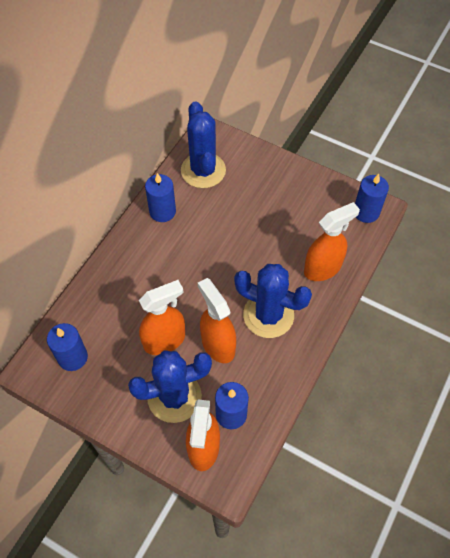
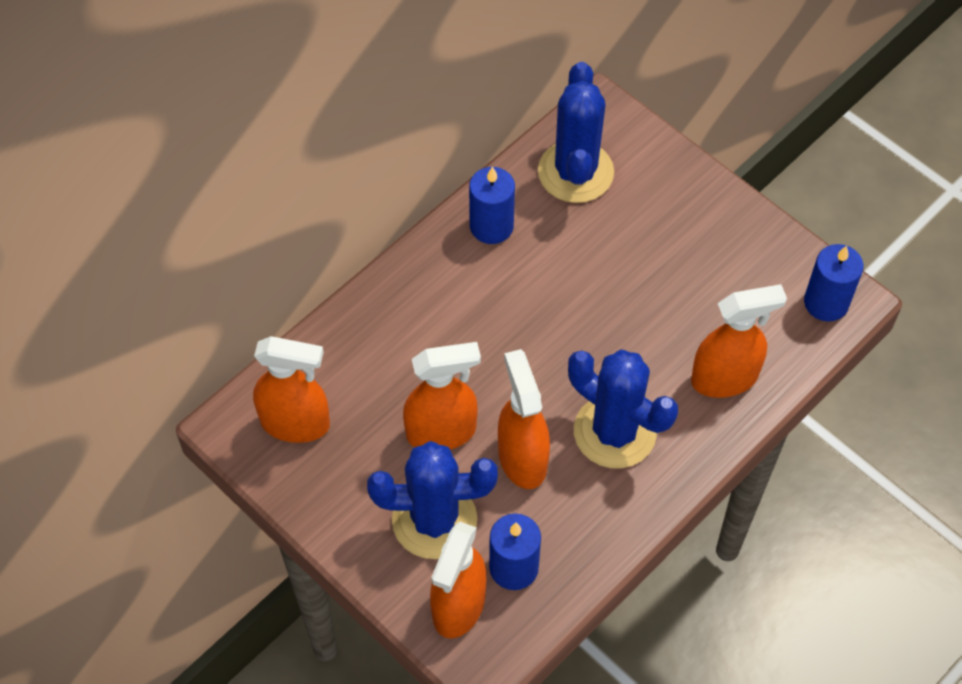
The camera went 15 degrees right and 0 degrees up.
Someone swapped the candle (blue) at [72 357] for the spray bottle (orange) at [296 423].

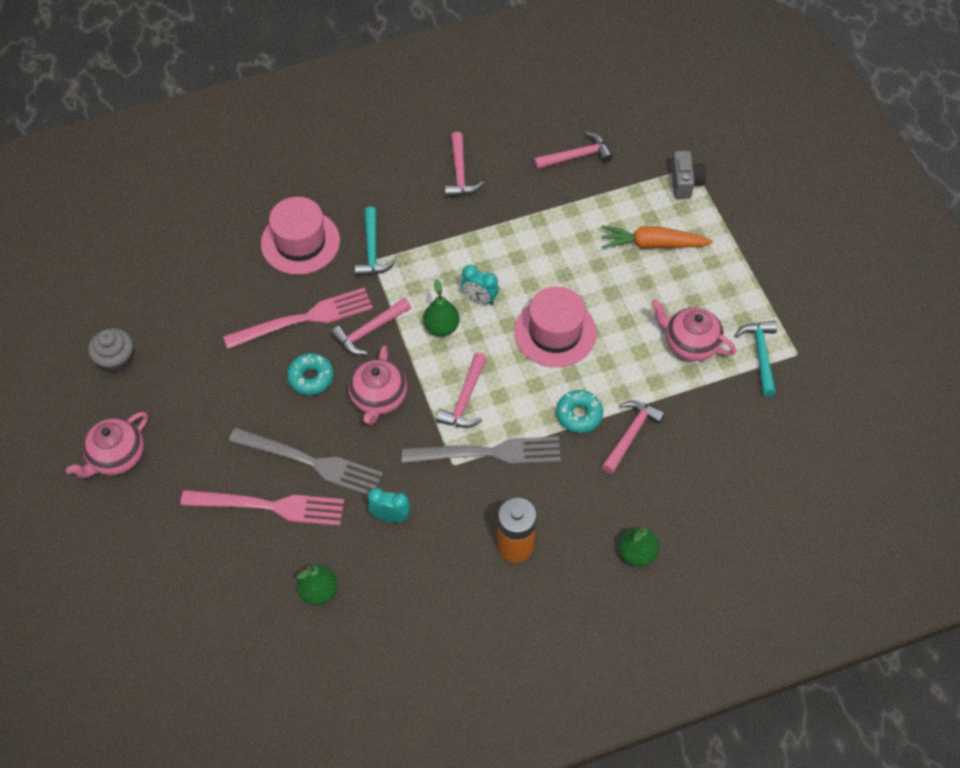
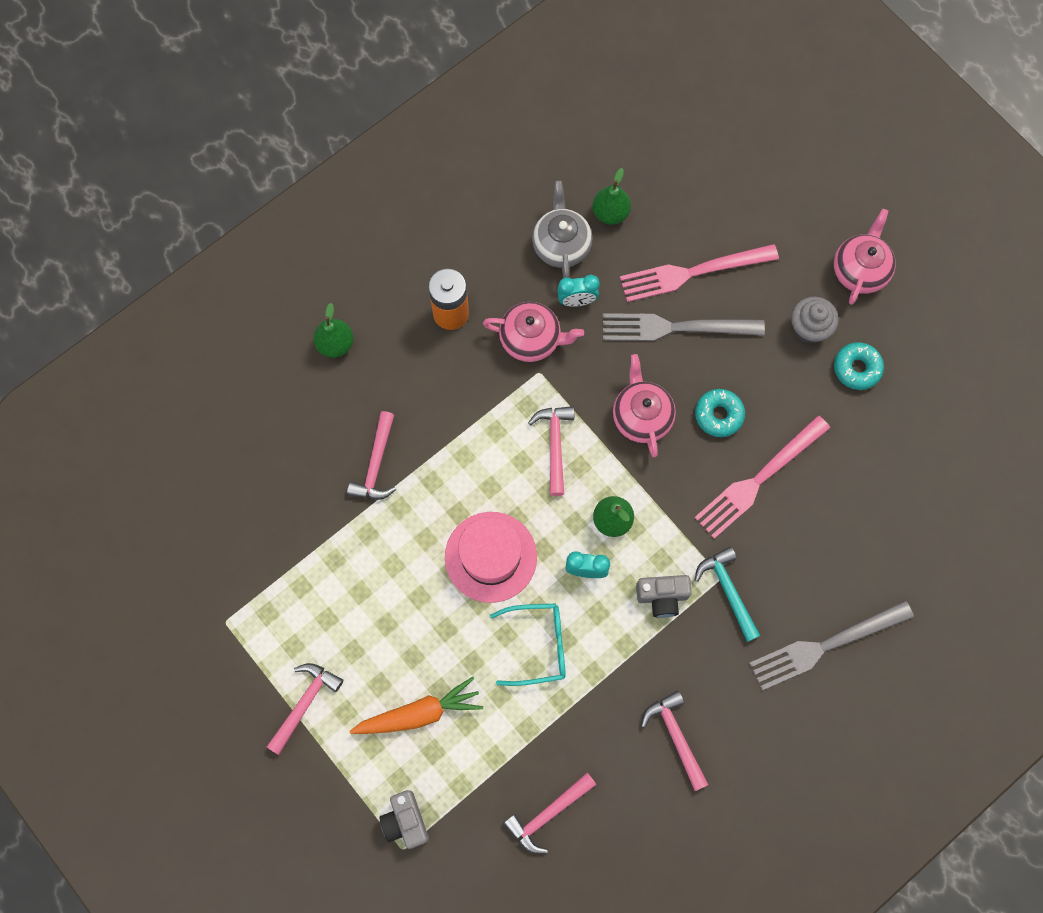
The camera went 160 degrees right and 15 degrees up.
Someone took away the hat (pink) at [300 242].
Someone took away the hammer (turquoise) at [760 355].
Someone put down the glasses (turquoise) at [537 645].
Someone put down the teapot (grey) at [561 245].
Someone put down the camera (grey) at [662 597].
Someone carried the cupcake (grey) from [116 360] to [809 328].
Someone carried the hammer (pink) from [369 331] to [305 703].
Someone carried the fork (grey) from [488 453] to [825 645].
Someone carried the donut (turquoise) from [579 415] to [856 368].
Someone carried the teapot (pink) from [690 343] to [531 339].

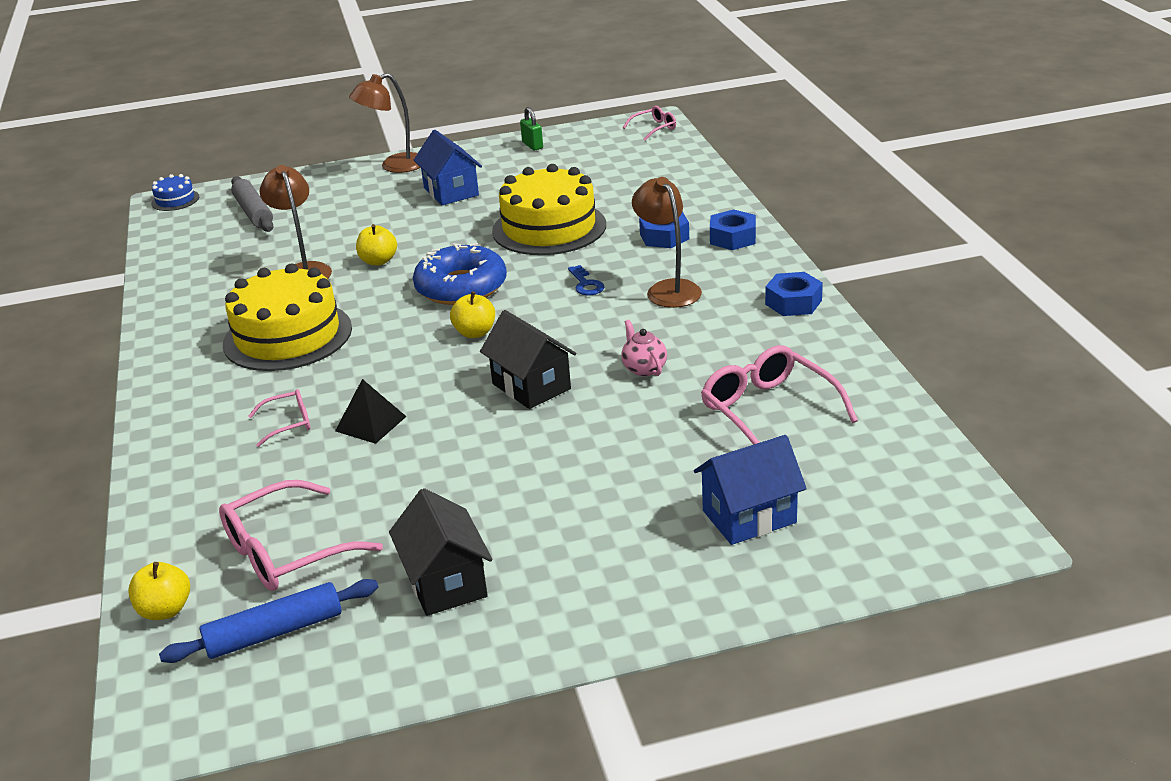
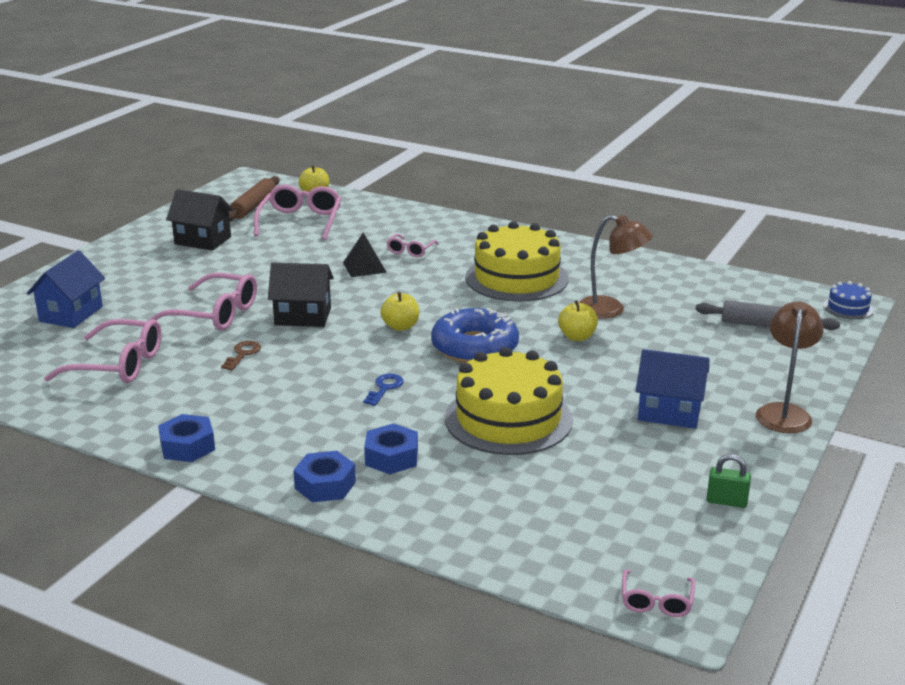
The camera went 130 degrees right and 5 degrees down.
Someone took away the lamp (brown) at [668 289].
Someone put down the glasses (pink) at [215 314].
Someone swapped the teapot (pink) at [644 368] for the key (brown) at [242 354].
Someone repainted the rolling pin (blue) at [274 632], which became the rolling pin (brown) at [253 206].
Someone rotated the key (blue) at [586 284] by 90 degrees clockwise.

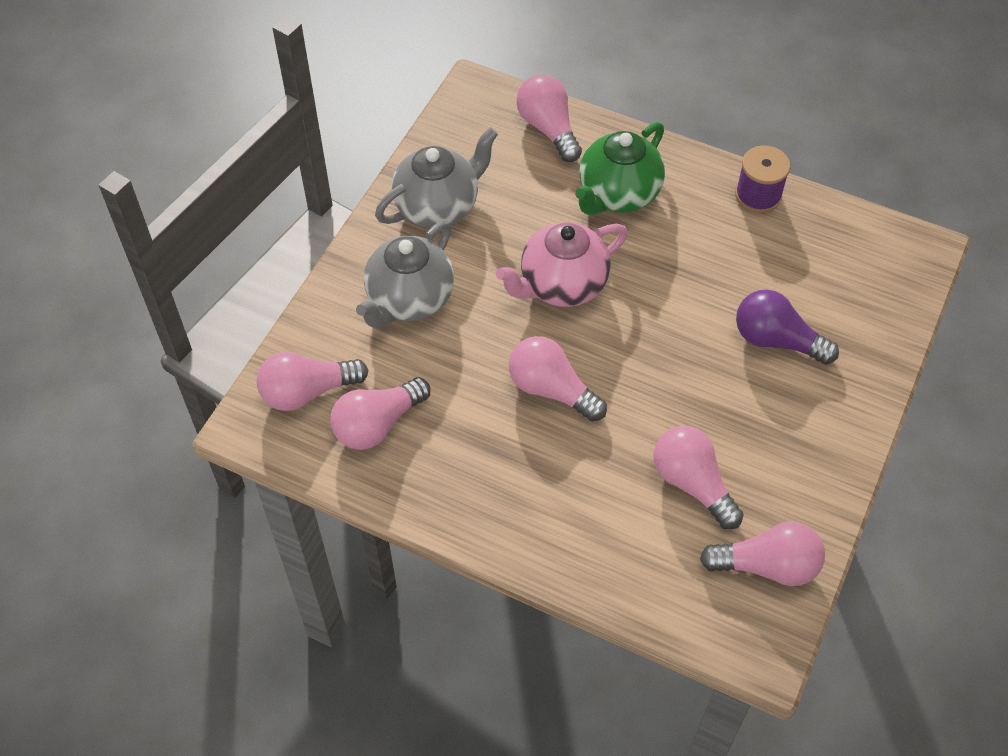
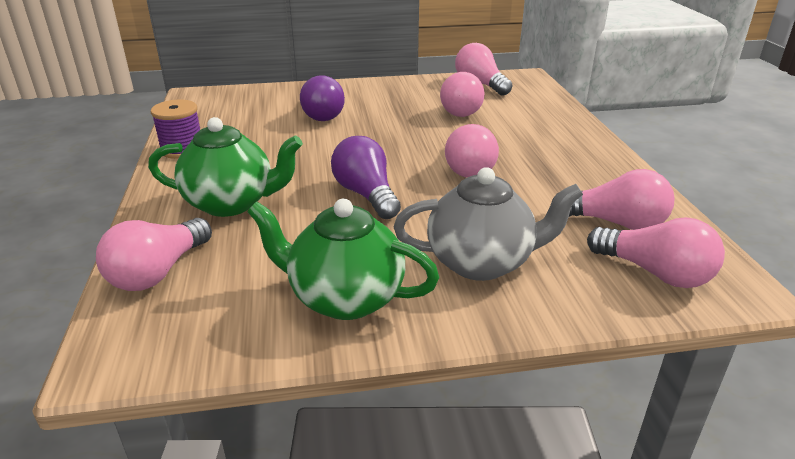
The camera went 125 degrees left and 25 degrees down.
Someone swapped the teapot (pink) at [562 285] for the light bulb (purple) at [366 195].
Someone repainted the teapot (grey) at [438 206], which became the teapot (green) at [345 298].

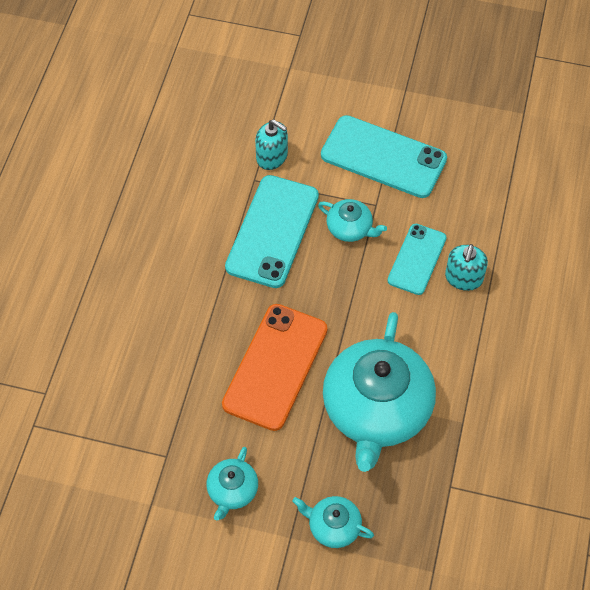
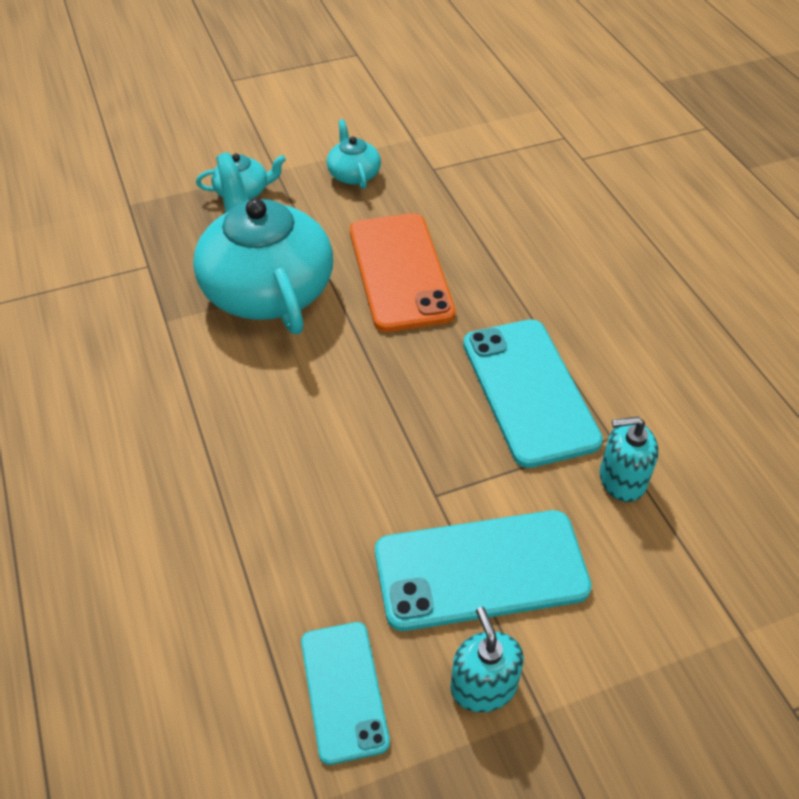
The camera went 145 degrees right and 10 degrees down.
Someone took away the teapot (turquoise) at [350 228].
Someone carried the phone (turquoise) from [417 259] to [344 691].
Someone carried the soap dispenser (turquoise) from [463 278] to [483 686].

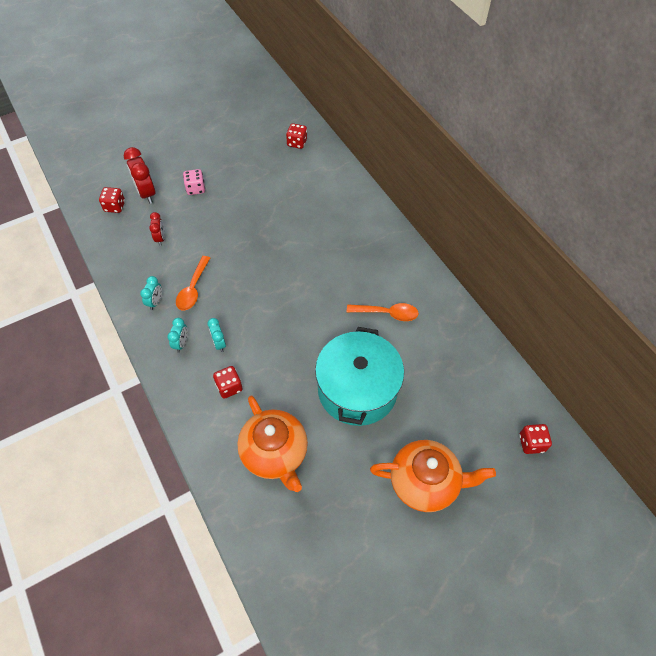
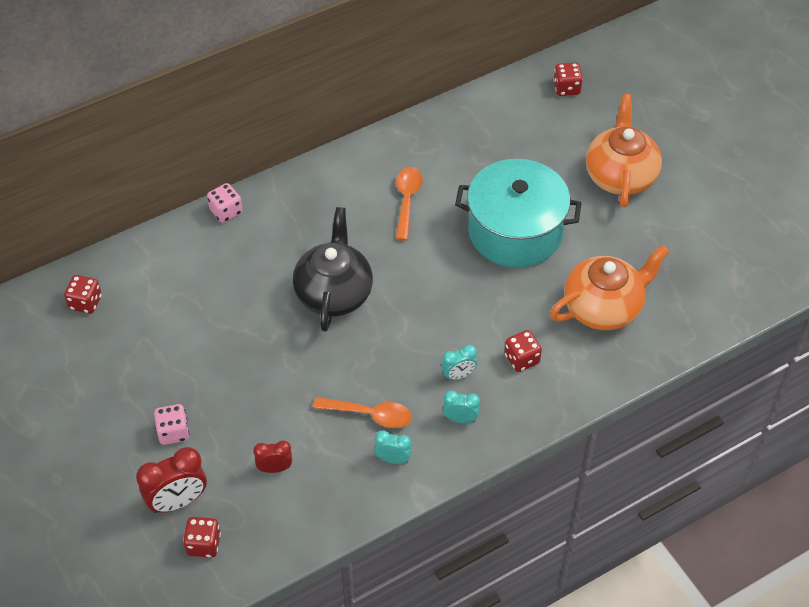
The camera went 90 degrees left and 5 degrees down.
Someone put down the dice (pink) at [226 211].
Someone put down the teapot (black) at [334 293].

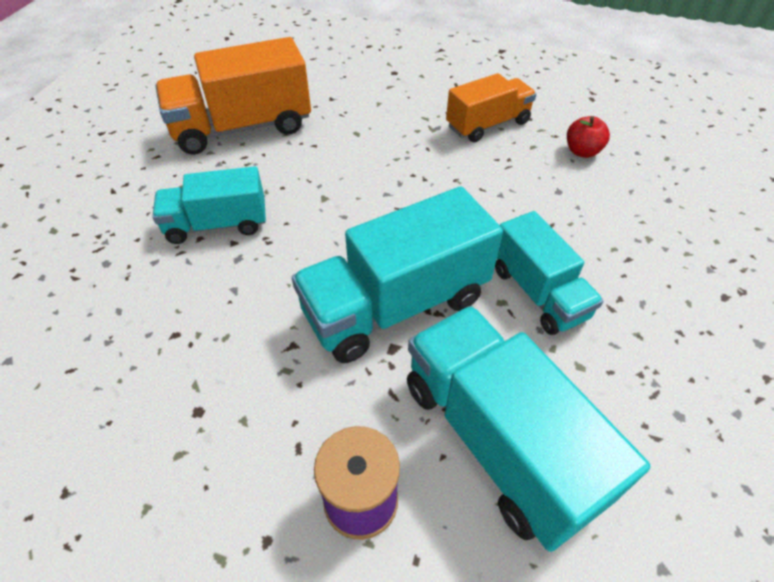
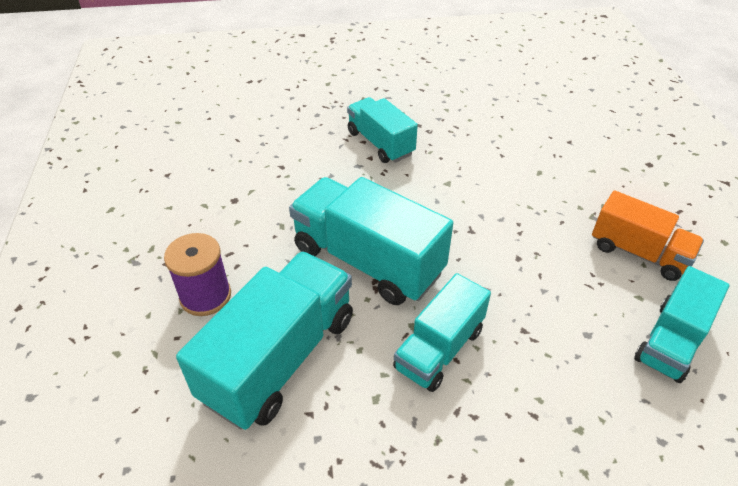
The camera went 65 degrees right and 5 degrees down.
Someone took away the truck (orange) at [242 128].
Someone swapped the apple (red) at [582 151] for the truck (turquoise) at [671 341].

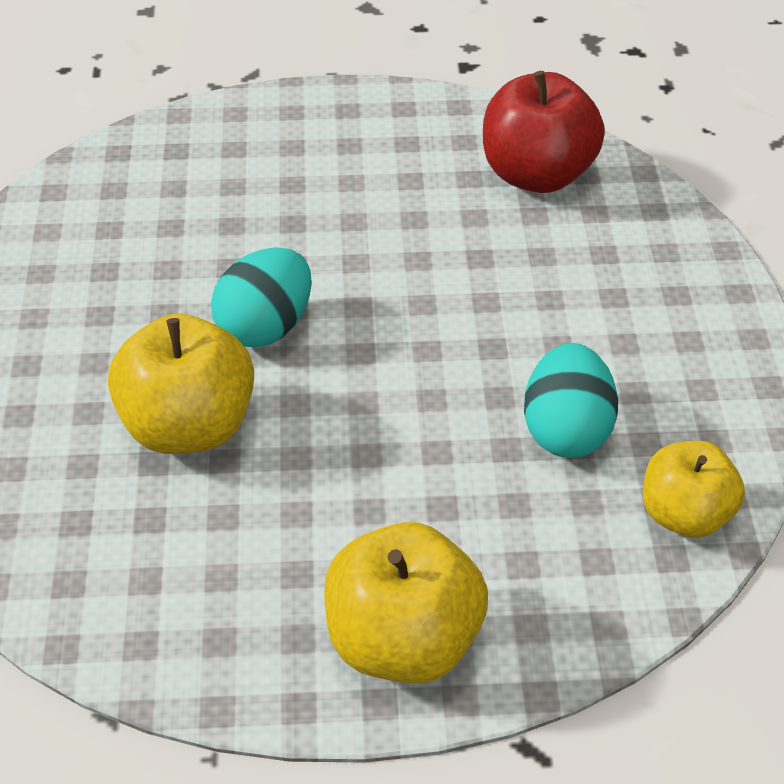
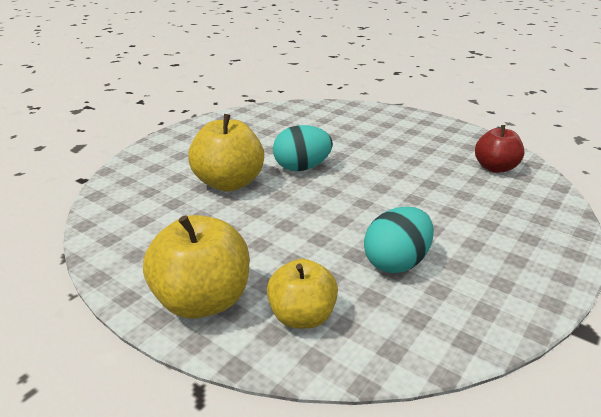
The camera went 40 degrees right and 15 degrees down.
Someone carried the apple (yellow) from [685 515] to [302 316].
Someone scaled the apple (red) at [537 175] by 0.66.

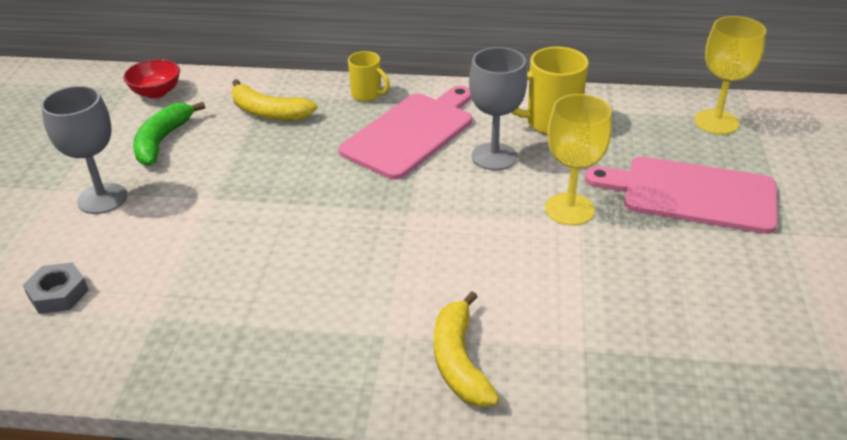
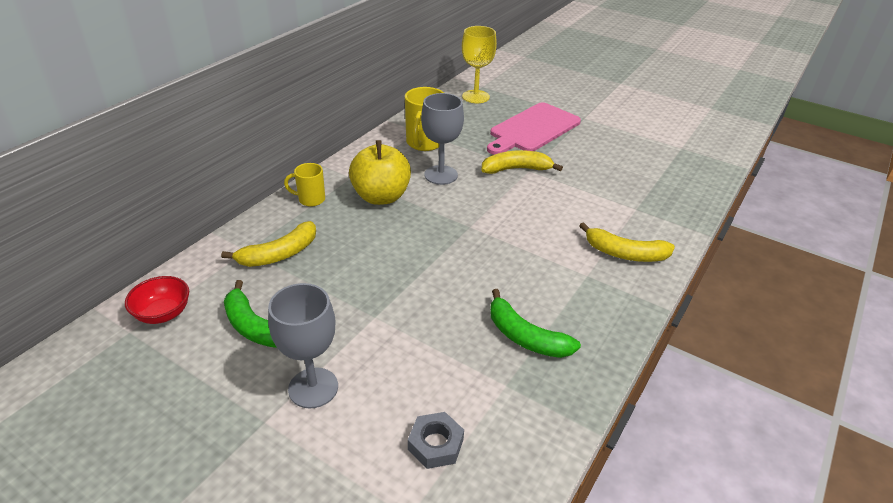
The camera went 65 degrees left and 0 degrees up.
Someone put down the banana (green) at [525 337].
Someone swapped the cutting board (pink) at [411 133] for the apple (yellow) at [381 197].
Someone swapped the goblet (yellow) at [569 209] for the banana (yellow) at [516 169].
Someone rotated the mug (yellow) at [367 95] by 150 degrees counterclockwise.

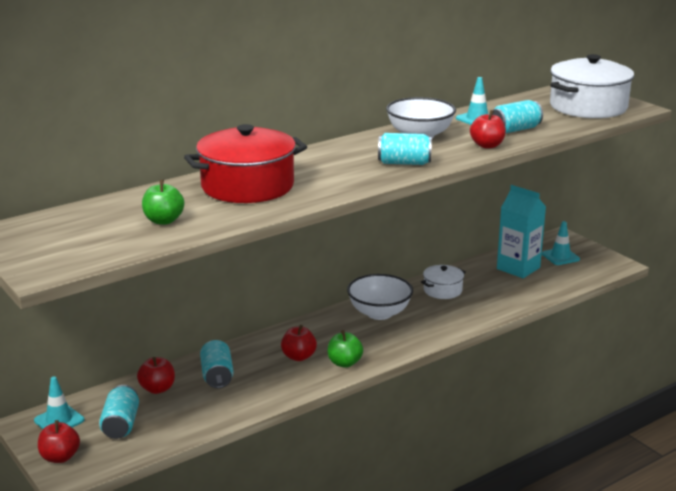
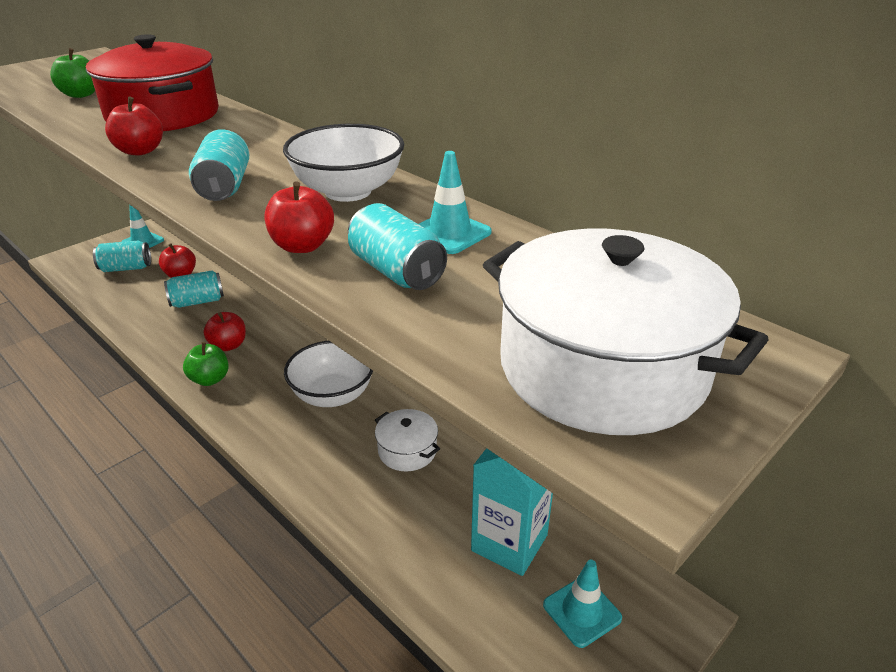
The camera went 80 degrees right and 10 degrees up.
Someone carried the apple (red) from [60 457] to [140 151].

